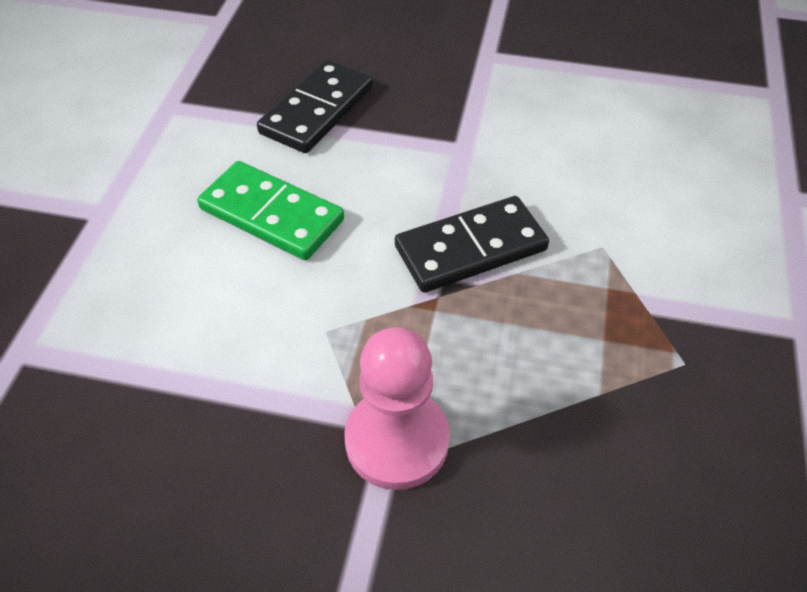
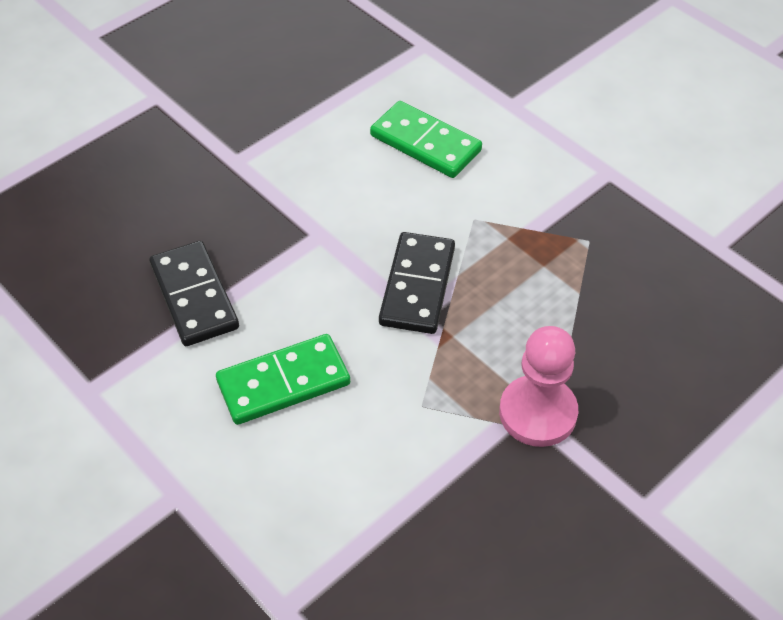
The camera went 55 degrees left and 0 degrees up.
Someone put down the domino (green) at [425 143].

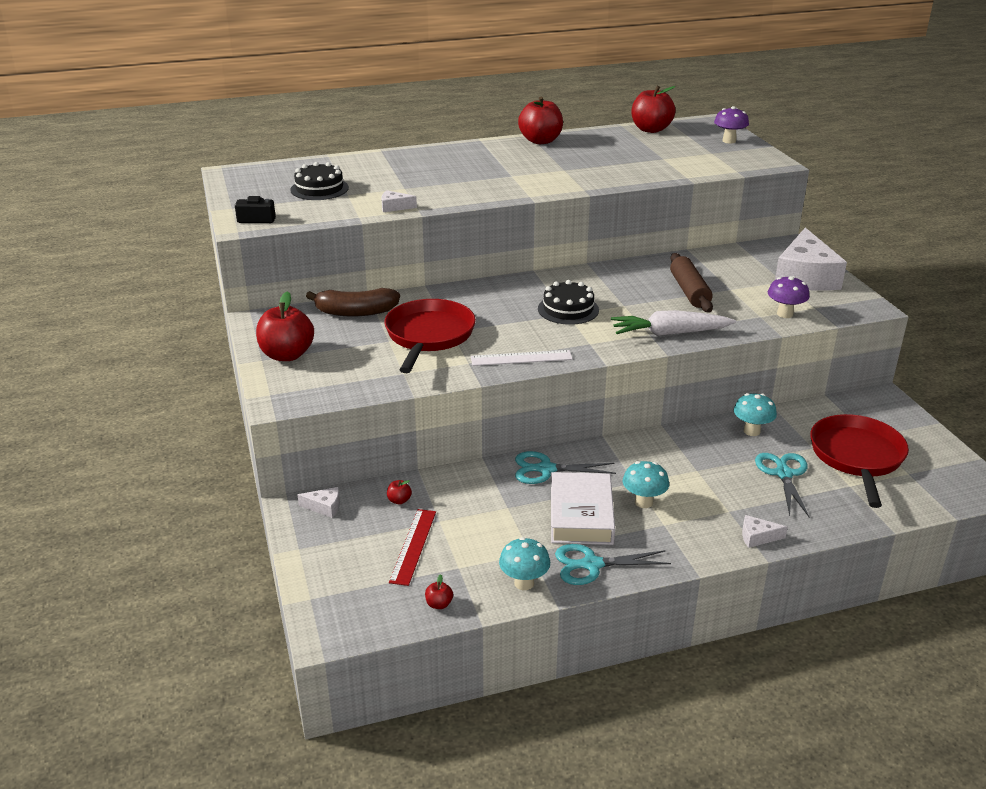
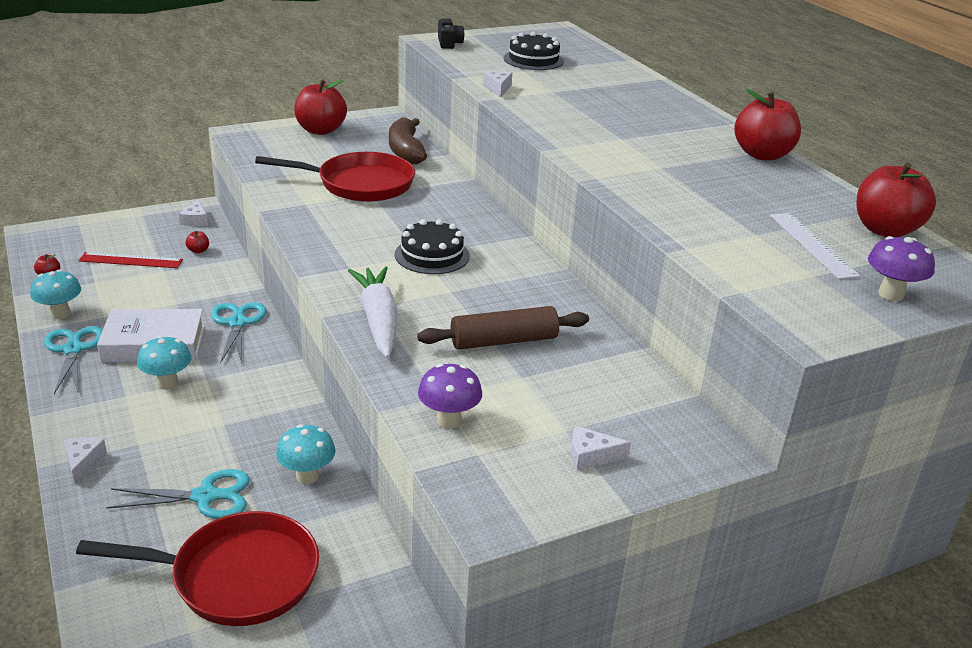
The camera went 80 degrees right and 0 degrees up.
Someone carried the ruler (white) from [521 358] to [812 245].
Someone scaled the cheese (white) at [805 276] by 0.40.

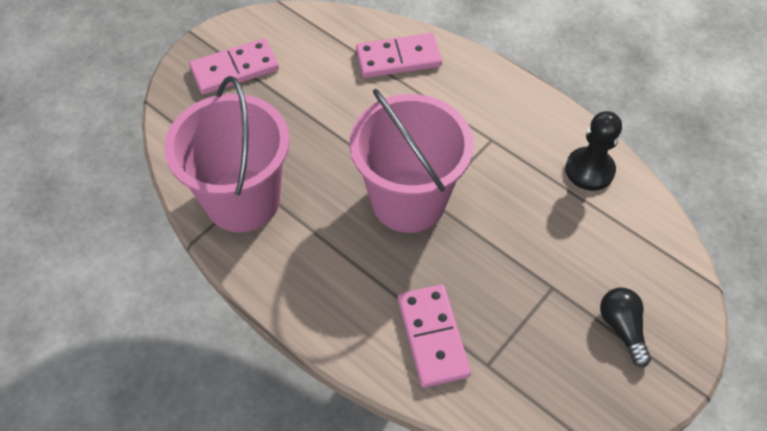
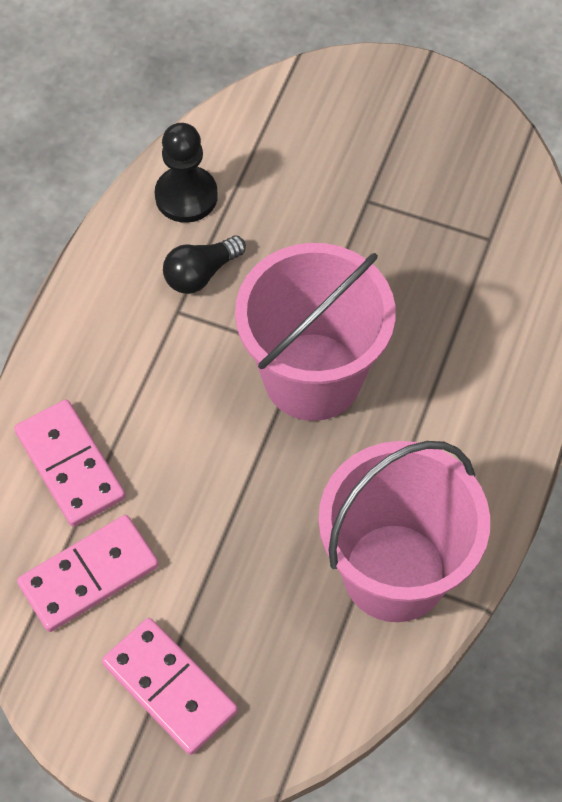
The camera went 110 degrees left and 5 degrees up.
Someone carried the domino (pink) from [432 337] to [89 575].
Someone carried the light bulb (black) from [622 328] to [201 274].

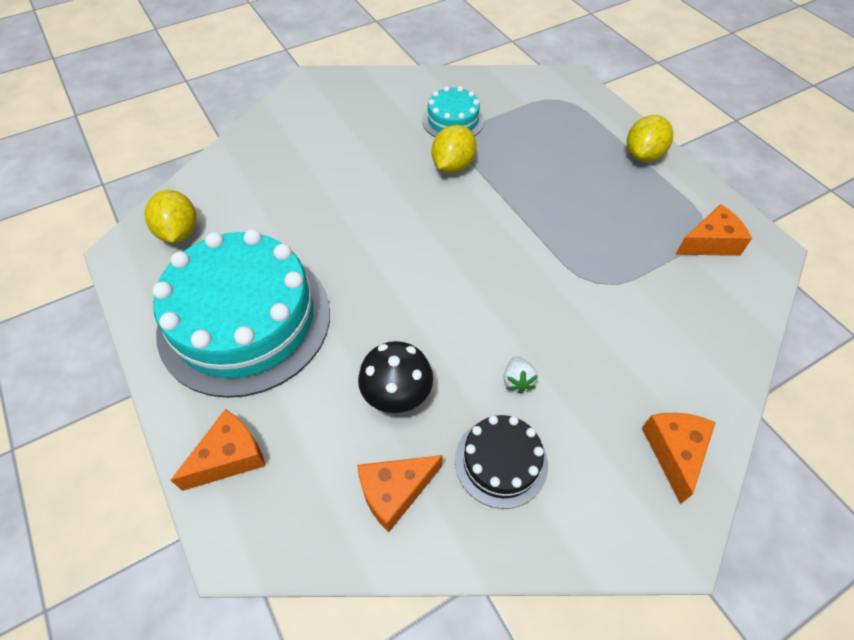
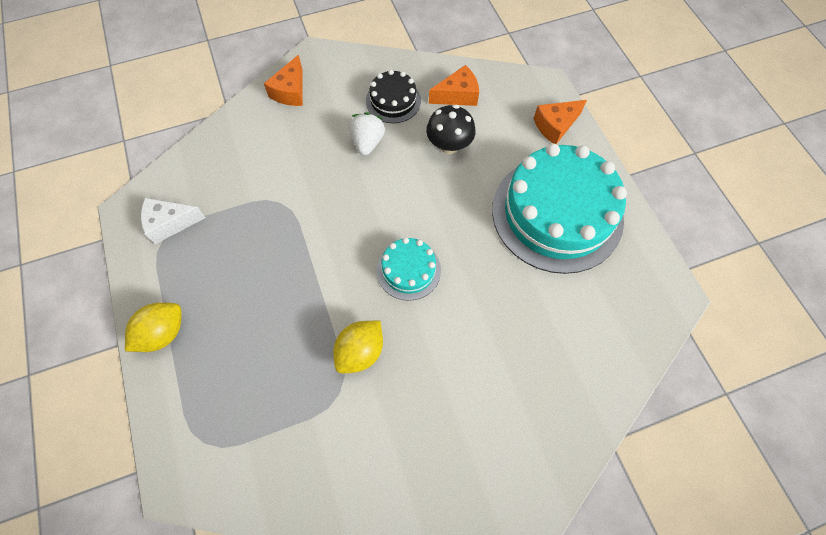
The camera went 170 degrees left and 10 degrees up.
Someone took away the lemon (yellow) at [179 232].
Someone carried the cake (turquoise) from [453 120] to [408 270].
Someone repainted the cheese (orange) at [710 243], which became the cheese (white) at [170 223].
Someone scaled the strawberry (white) at [517 380] by 1.56.

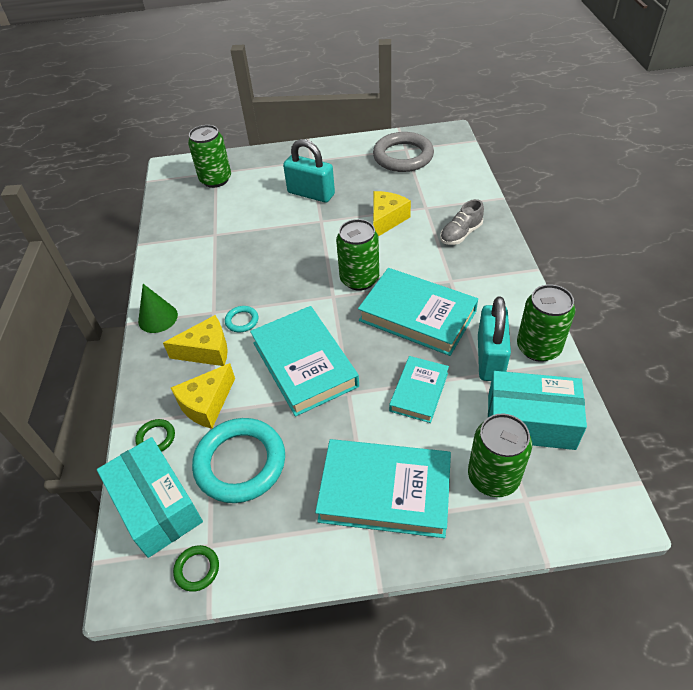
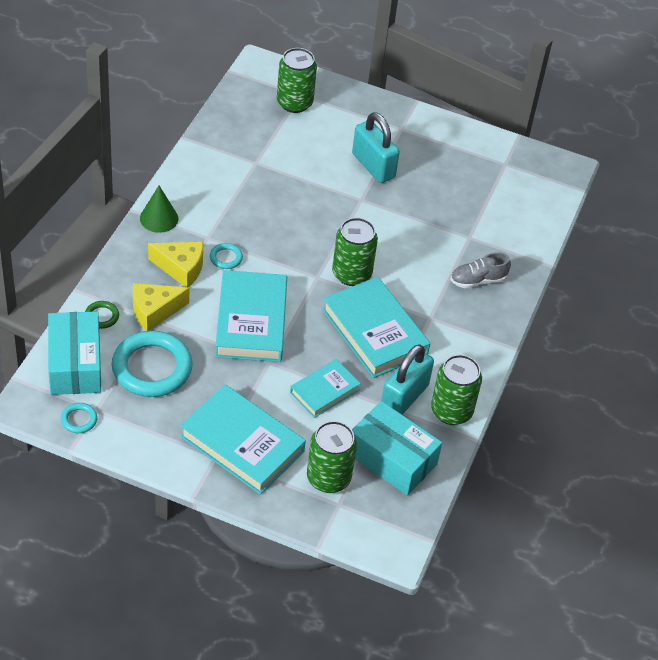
The camera went 20 degrees right and 0 degrees up.
Someone took away the ring (grey) at [403 156].
Someone took away the cheese (yellow) at [386 220].
Someone repainted the ring (green) at [197 569], which became the ring (turquoise) at [79 420].

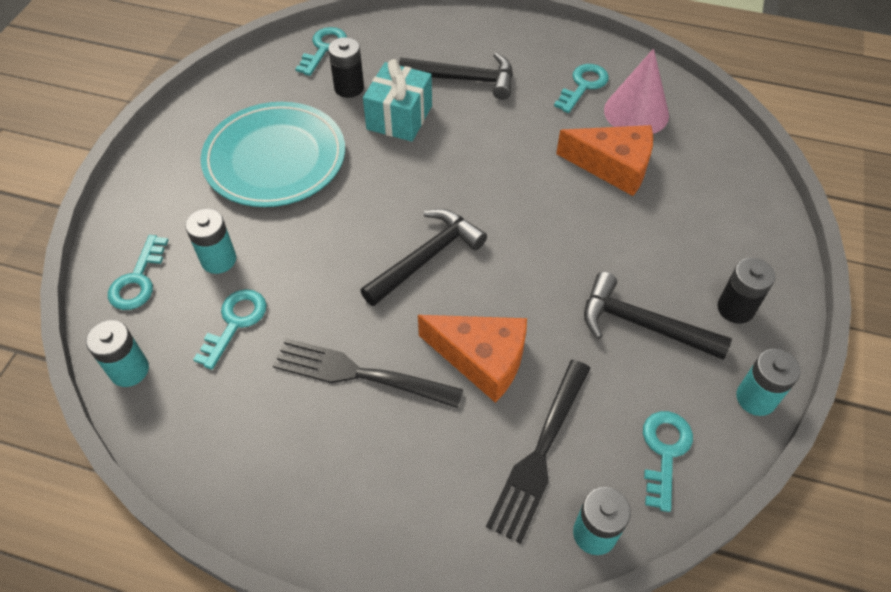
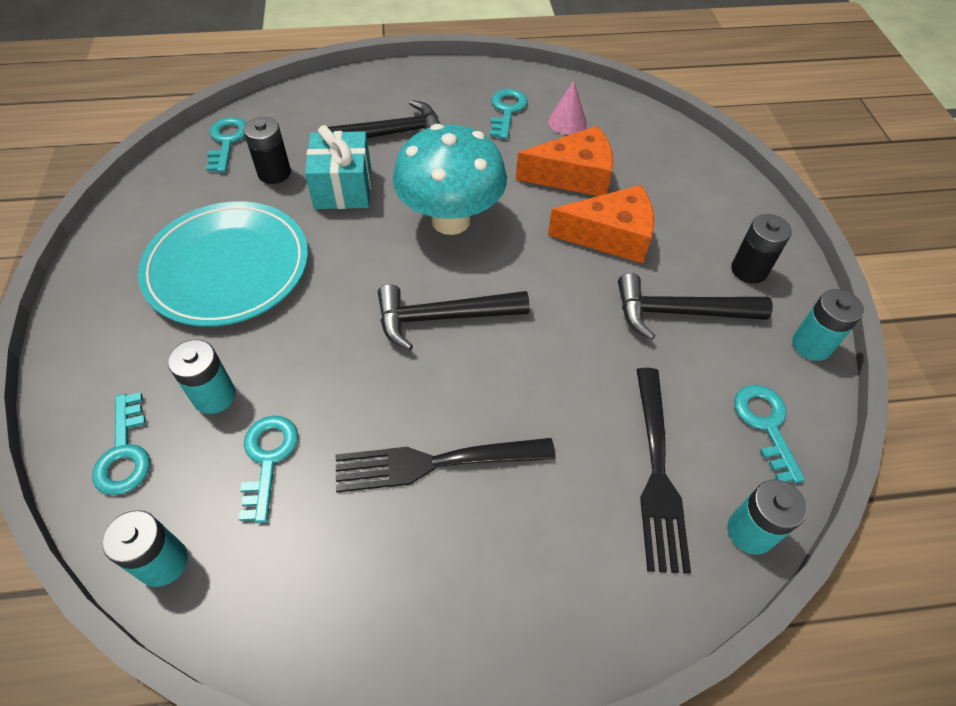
The camera went 25 degrees left and 0 degrees up.
Someone put down the mushroom (turquoise) at [450 220].
Someone carried the cheese (orange) from [481 359] to [610 236].
Someone rotated the hammer (black) at [426 257] by 120 degrees counterclockwise.
Someone scaled the cone (pink) at [636 112] by 0.60.

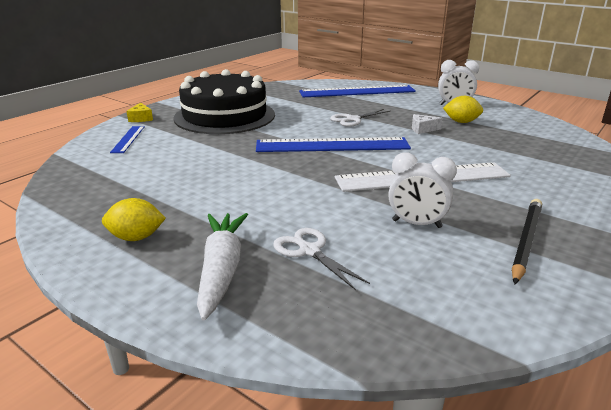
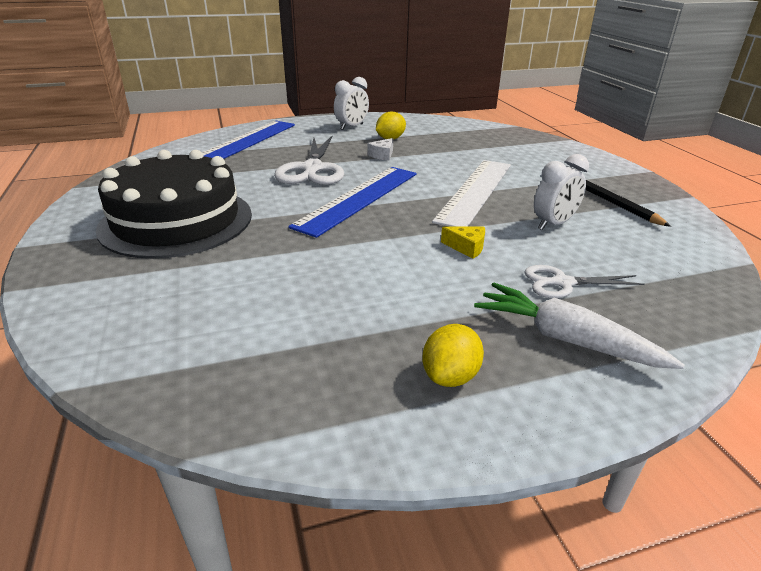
The camera went 55 degrees left and 5 degrees up.
Someone took away the ruler (blue) at [128 139].
Someone carried the cheese (yellow) from [141 118] to [467 247].
Someone scaled the scissors (white) at [353 119] by 1.74.

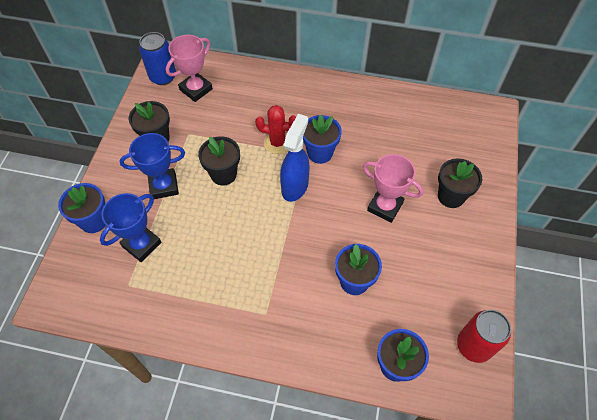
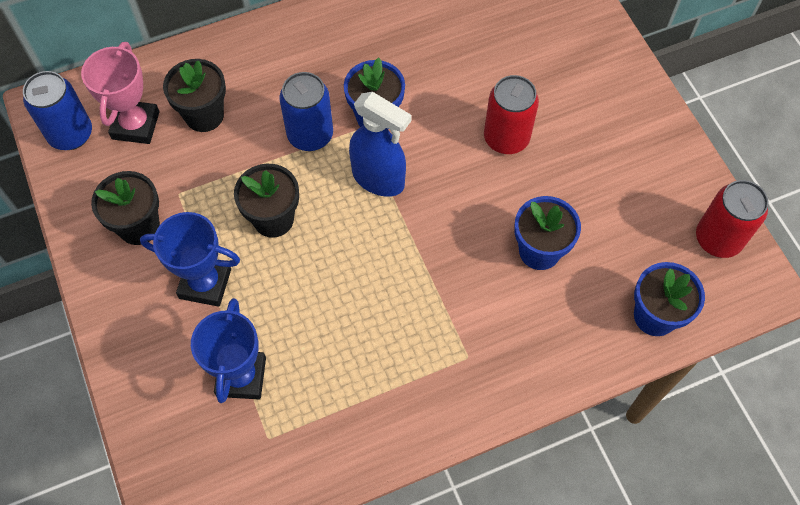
The camera went 35 degrees left and 5 degrees up.
Someone took away the flower pot (blue) at [94 221].
Someone carried the flower pot (black) from [451 196] to [204 115].
Someone swapped the cactus (red) at [277 143] for the can (blue) at [310 135].
Someone swapped the trophy (pink) at [385 207] for the can (red) at [506 138].
Someone rotated the trophy (blue) at [164 186] by 60 degrees clockwise.
Someone rotated the spray bottle (blue) at [295 186] by 135 degrees clockwise.

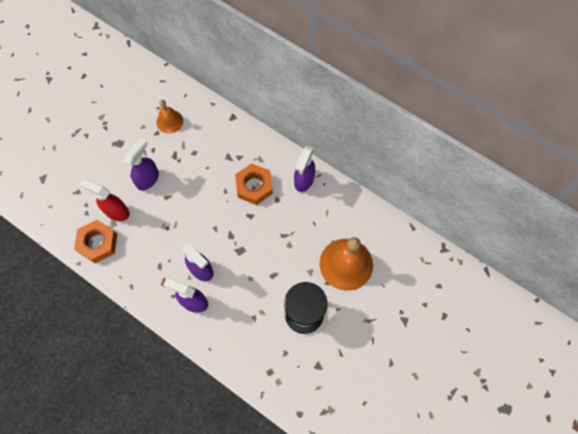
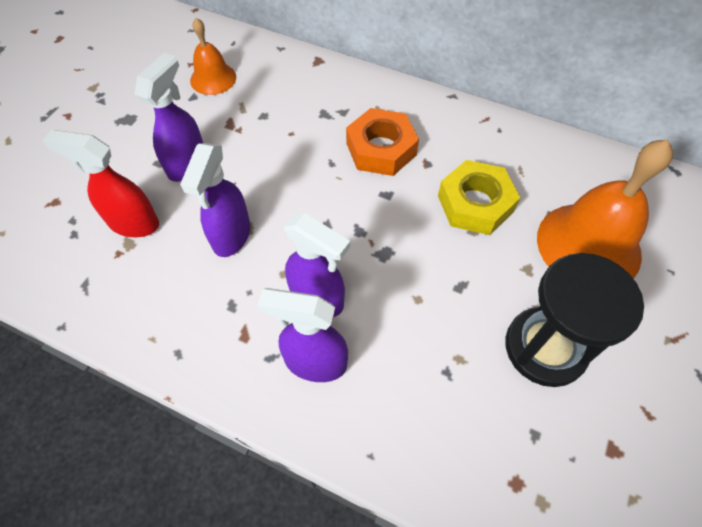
The camera went 10 degrees left and 10 degrees down.
Someone took away the nut (orange) at [98 243].
Someone put down the nut (yellow) at [475 204].
Someone carried the spray bottle (purple) from [304 180] to [231 236].

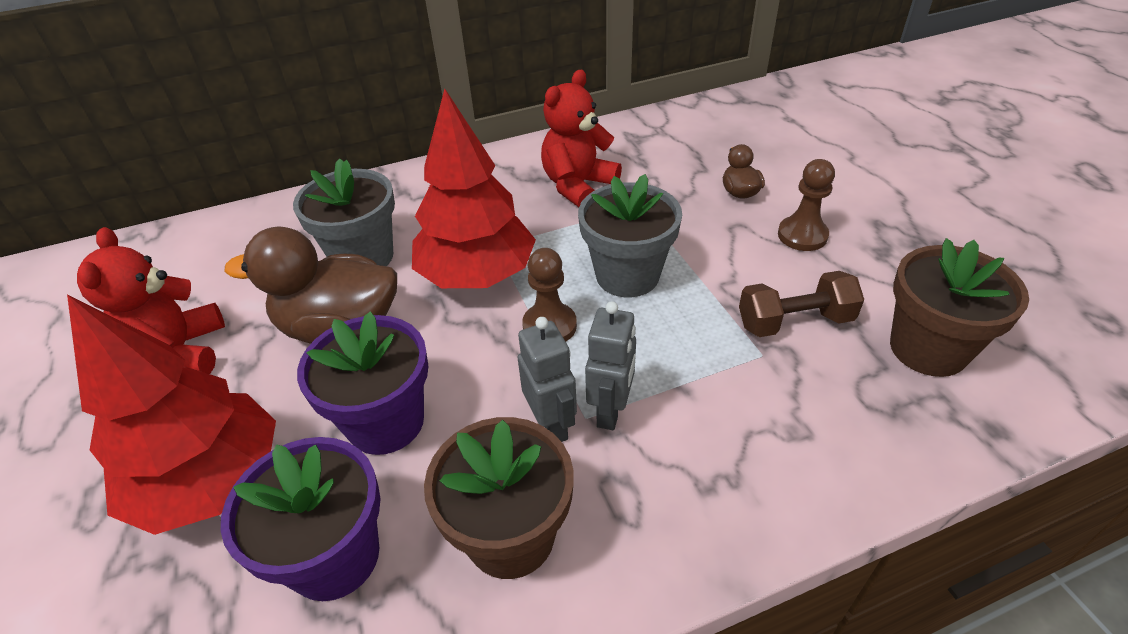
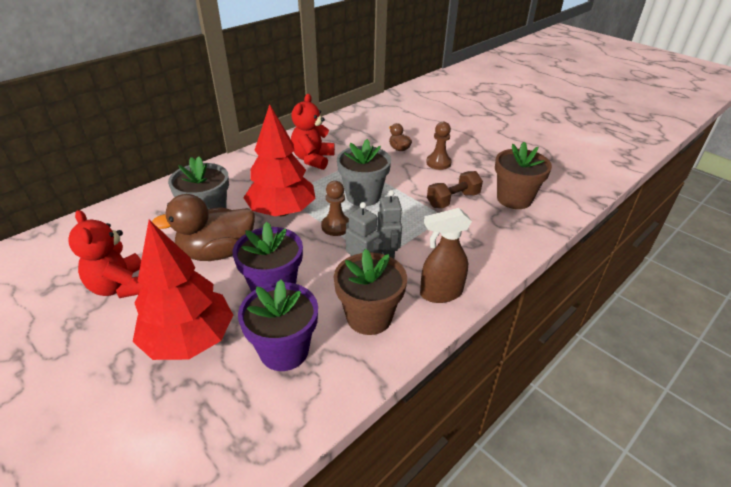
The camera went 25 degrees left and 5 degrees down.
Someone put down the spray bottle (brown) at [440 293].

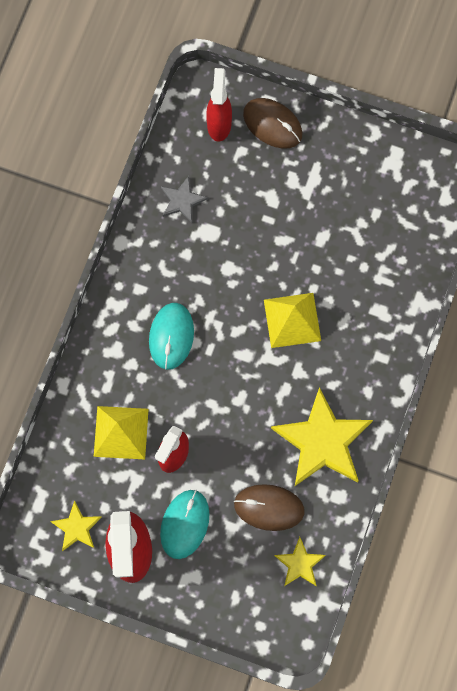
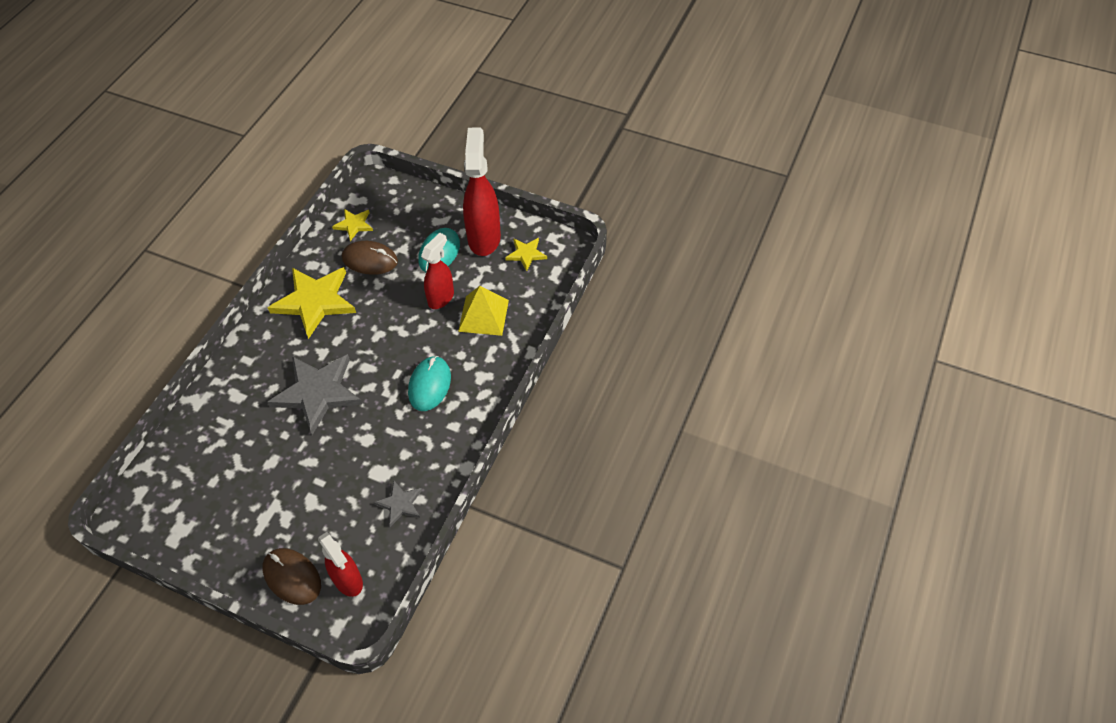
The camera went 175 degrees left and 20 degrees down.
Someone swapped the pyramid (yellow) at [292 320] for the star (grey) at [317 392].
Someone rotated the spray bottle (red) at [219 124] by 45 degrees counterclockwise.

